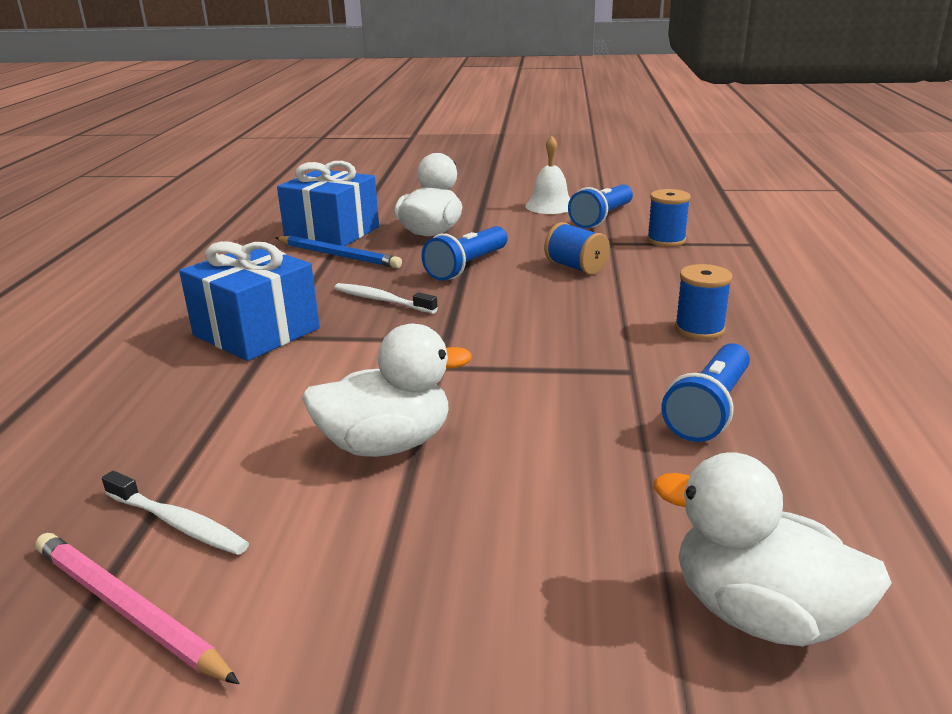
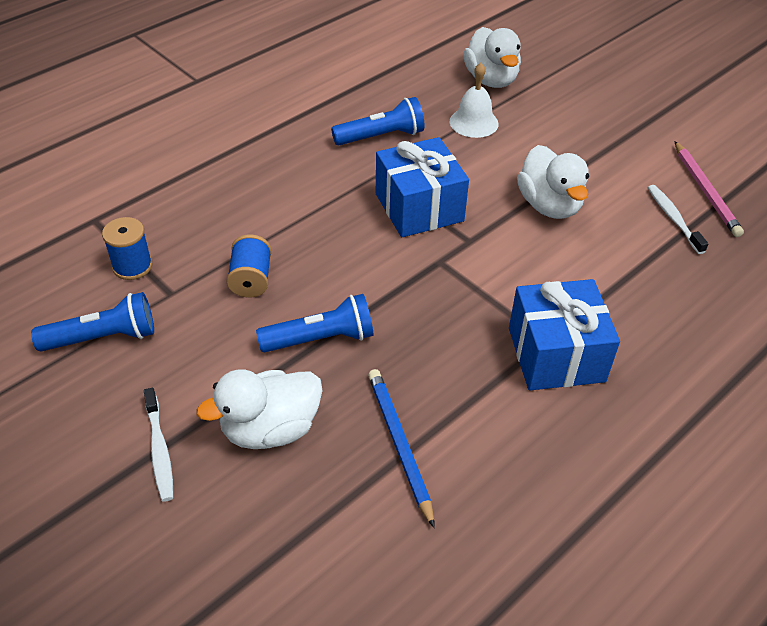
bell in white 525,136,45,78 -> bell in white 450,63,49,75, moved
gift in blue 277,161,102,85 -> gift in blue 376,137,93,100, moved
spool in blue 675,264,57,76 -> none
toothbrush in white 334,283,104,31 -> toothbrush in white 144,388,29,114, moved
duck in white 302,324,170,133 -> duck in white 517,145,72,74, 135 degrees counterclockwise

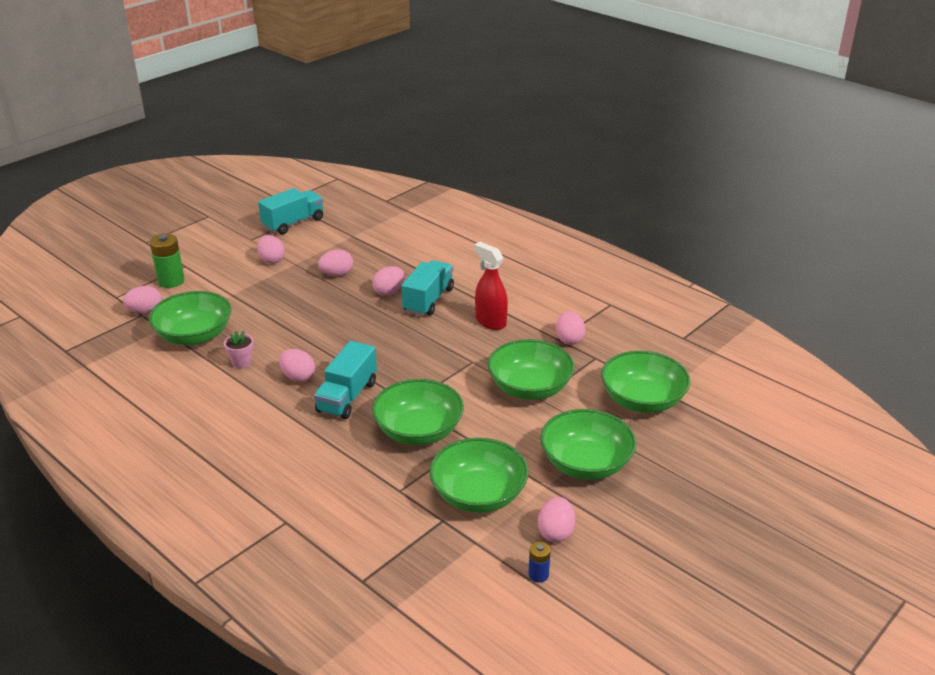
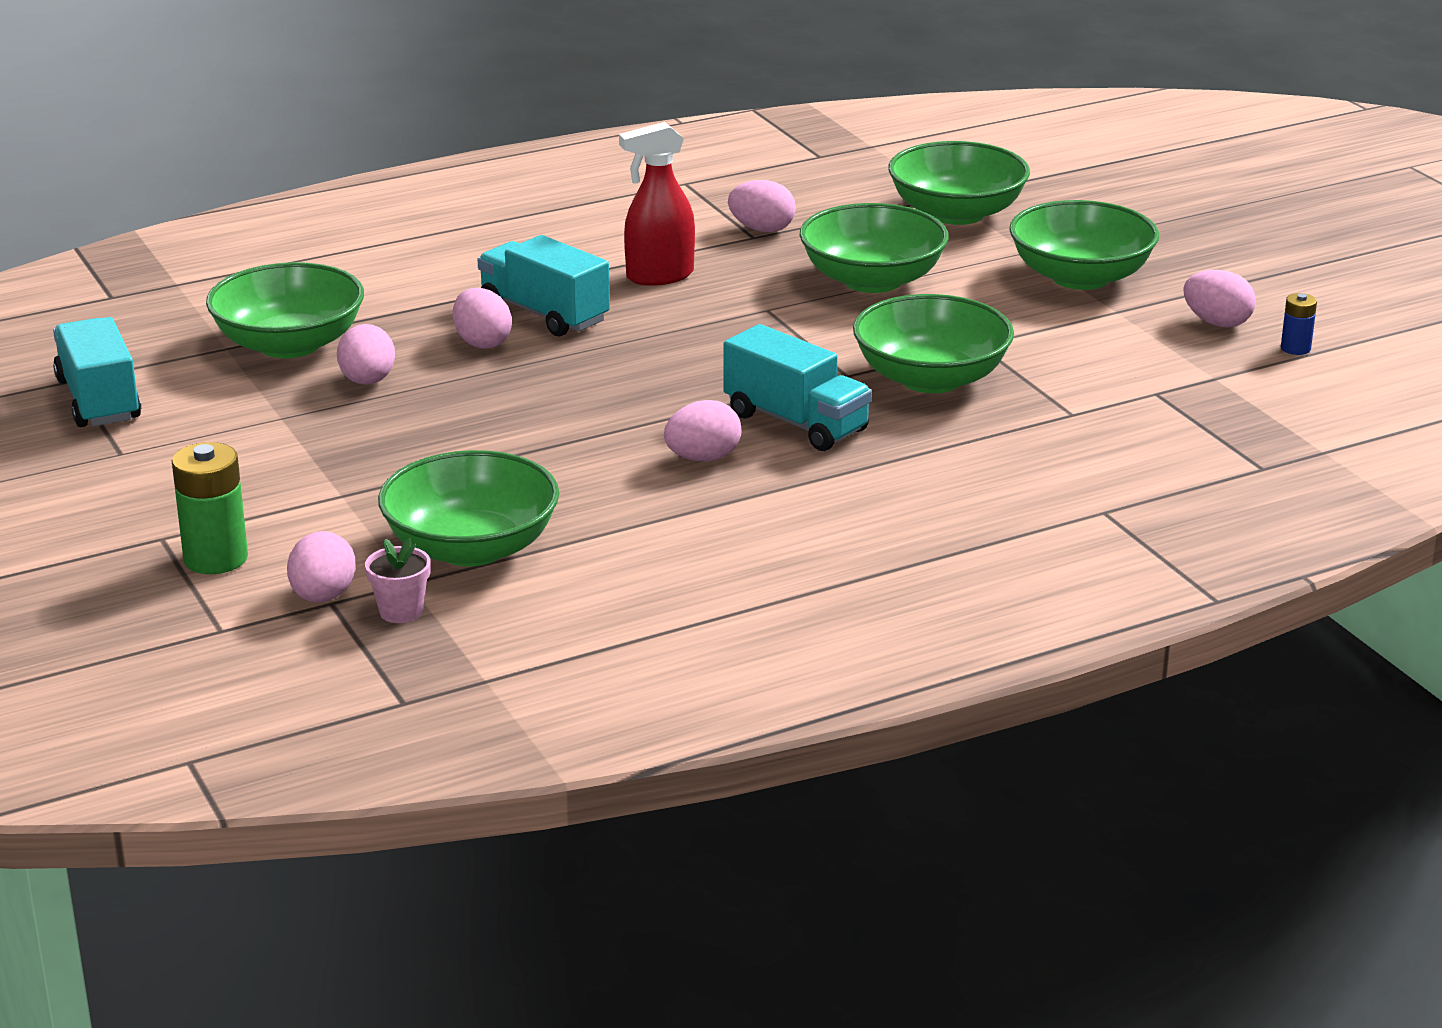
egg in pink 257,235,28,29 -> none
flower pot in pink 224,330,30,38 -> flower pot in pink 365,538,66,85, moved
bowl in green 429,438,100,75 -> bowl in green 206,262,158,96, moved

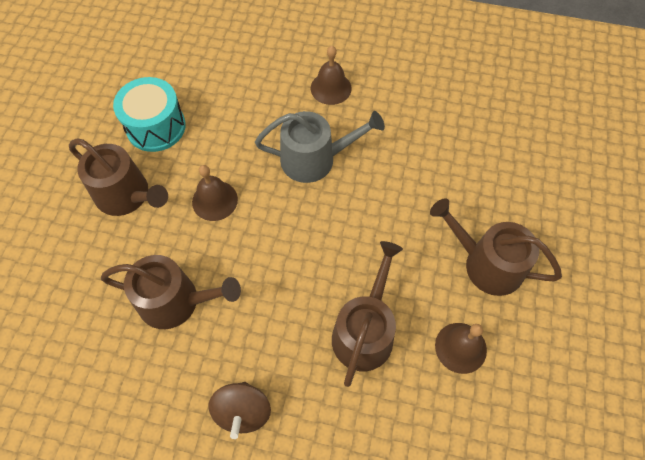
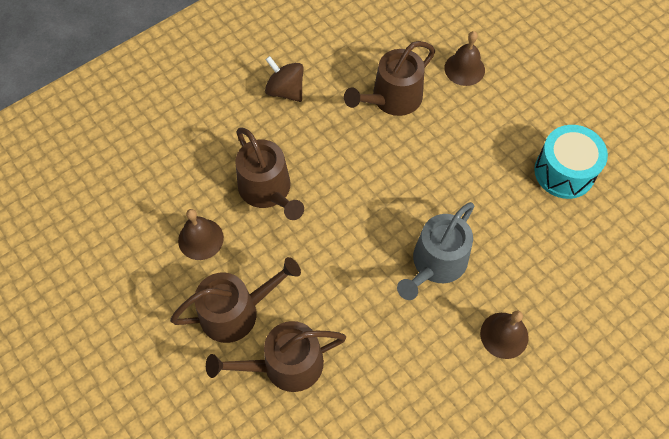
watering can in brown 69,138,99,78 -> watering can in brown 206,321,140,71, moved
bell in brown 192,165,46,56 -> bell in brown 444,31,41,55, moved

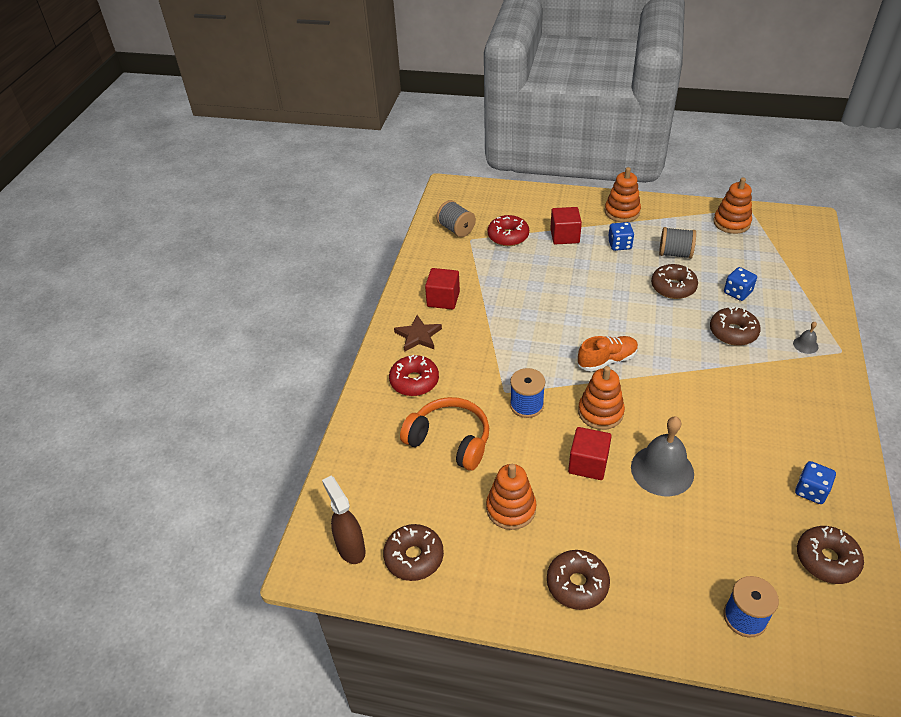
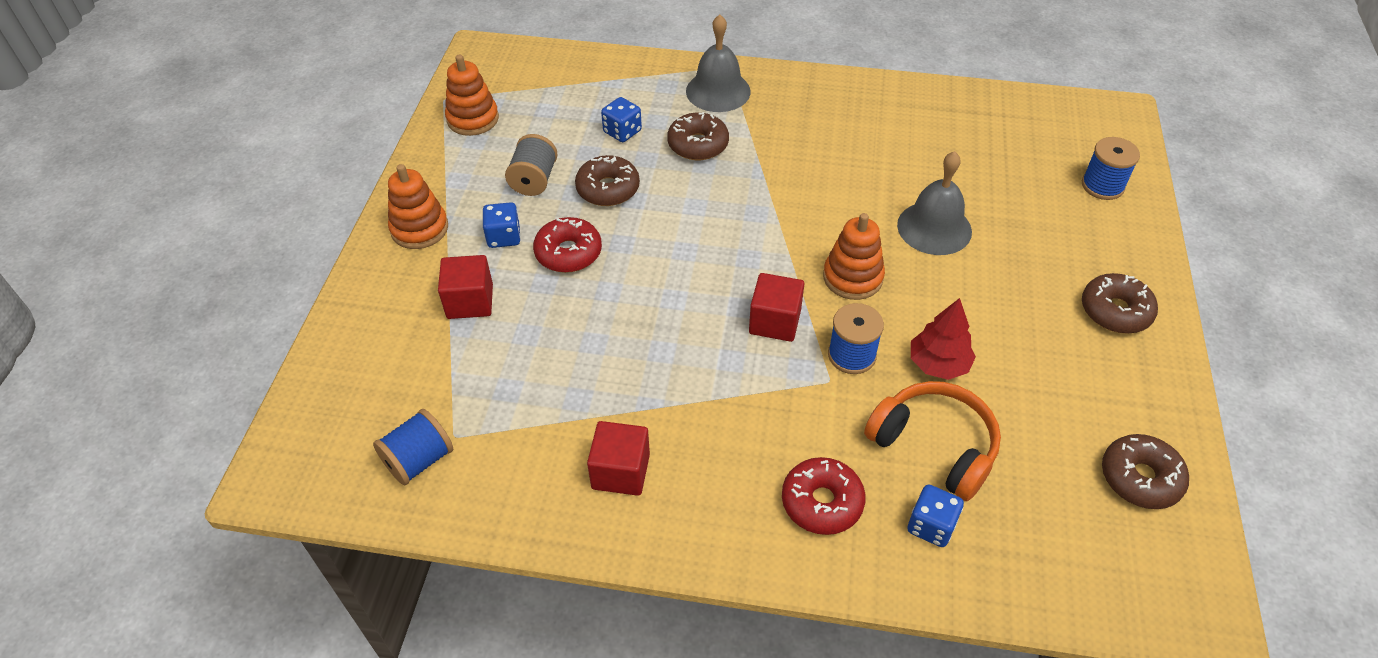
spool in grey 436,200,40,37 -> spool in blue 373,409,80,76
donut in red 487,215,42,31 -> donut in red 533,217,69,56, moved
star in brown 394,315,48,37 -> none
bell in grey 793,322,25,32 -> bell in grey 686,15,65,97, x2.27
shoe in orange 578,336,60,36 -> none
headphones in orange 400,397,89,73 -> headphones in orange 864,381,137,120, 105 degrees clockwise
cube in red 568,427,44,53 -> cube in red 749,273,55,69, moved
dice in blue 795,461,41,43 -> dice in blue 907,485,57,62, moved
stacking toy in orange 486,464,50,66 -> none
spray bottle in brown 322,476,44,88 -> none
donut in brown 797,526,67,58 -> none
none -> tree in red 911,298,65,82

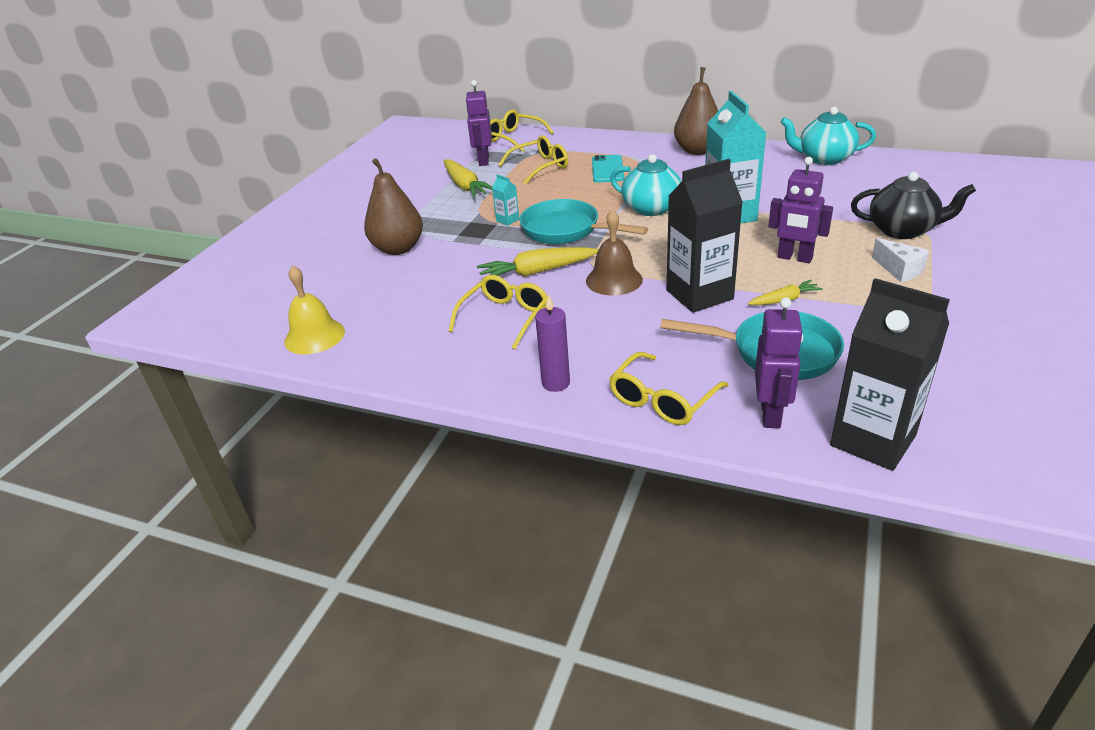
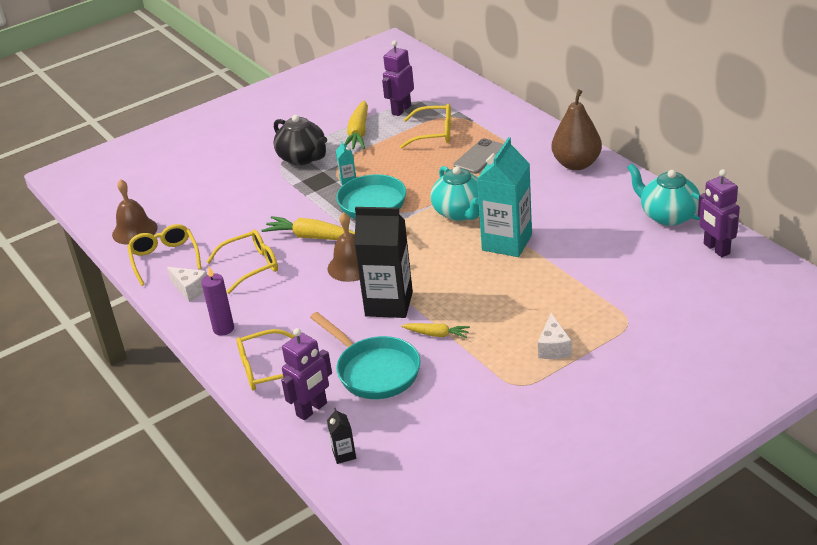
glasses in yellow 490,110,64,42 -> glasses in yellow 127,224,74,62, moved
phone in turquoise 592,155,32,28 -> phone in grey 454,138,49,36
robot in purple 768,157,65,106 -> robot in purple 698,169,42,88, moved
pear in brown 364,158,59,97 -> none
teapot in black 851,172,125,67 -> teapot in black 273,115,54,50, moved
bell in yellow 284,265,61,89 -> bell in brown 112,179,46,66
carton in black 830,278,120,193 -> carton in black 327,408,29,56, x0.42
none -> cheese in white 167,267,40,35

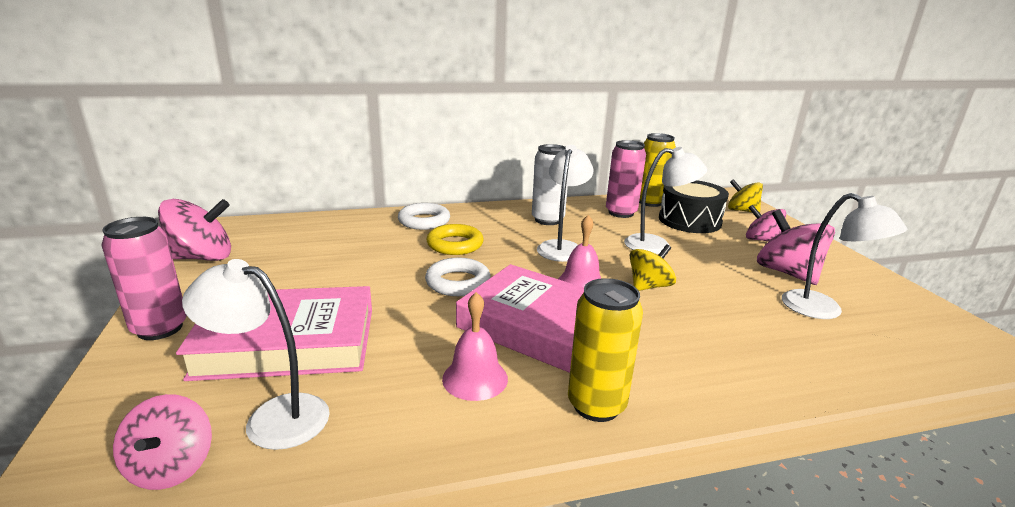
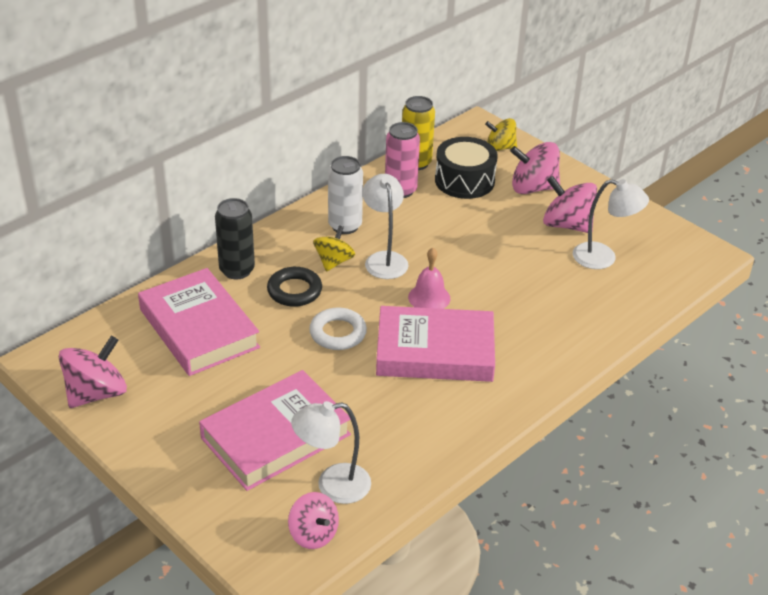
lamp in white 624,147,83,107 -> none
ring in white 398,203,52,27 -> can in black 215,198,40,81
spinning top in pink 746,205,40,37 -> spinning top in pink 510,142,50,52, x1.51
can in pink 102,217,85,123 -> none
ring in yellow 426,224,58,31 -> ring in black 267,267,55,40
spinning top in yellow 629,244,47,47 -> spinning top in yellow 313,225,42,46, moved
can in yellow 568,278,75,144 -> none
bell in pink 442,292,66,109 -> none
none -> book in pink 138,268,122,108

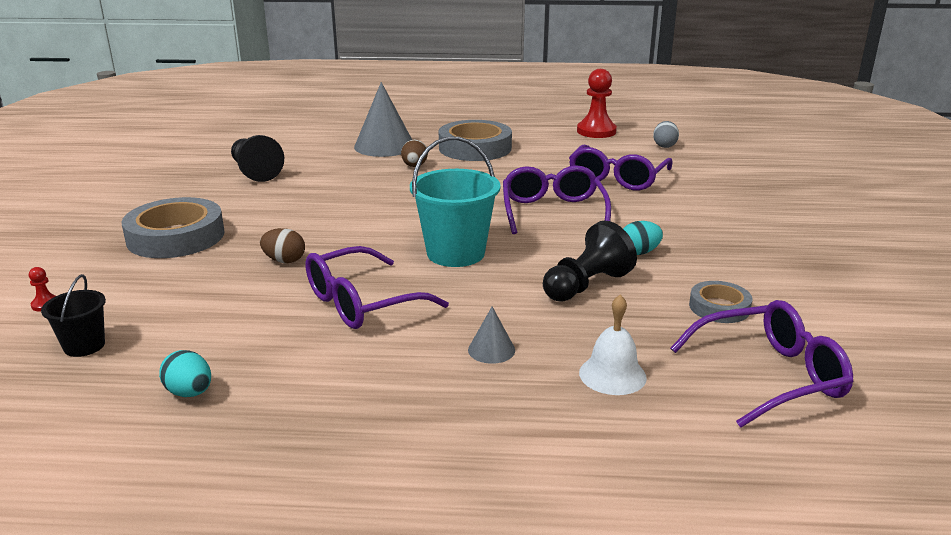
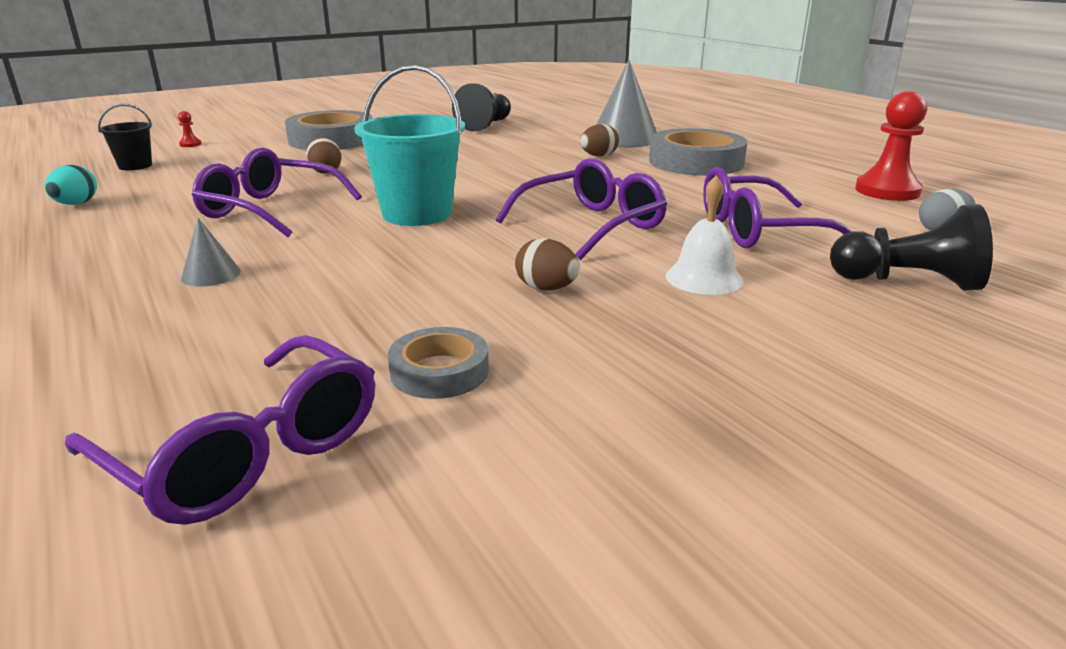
pawn in black 543,221,94,81 -> pawn in black 830,204,163,87, moved
egg in turquoise 623,221,40,34 -> egg in brown 515,238,64,52
bell in white 579,295,68,100 -> bell in white 666,175,77,120, moved

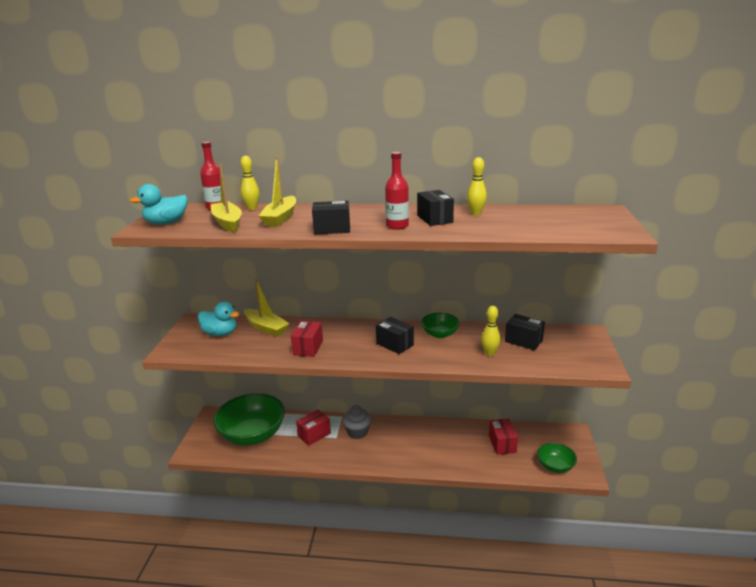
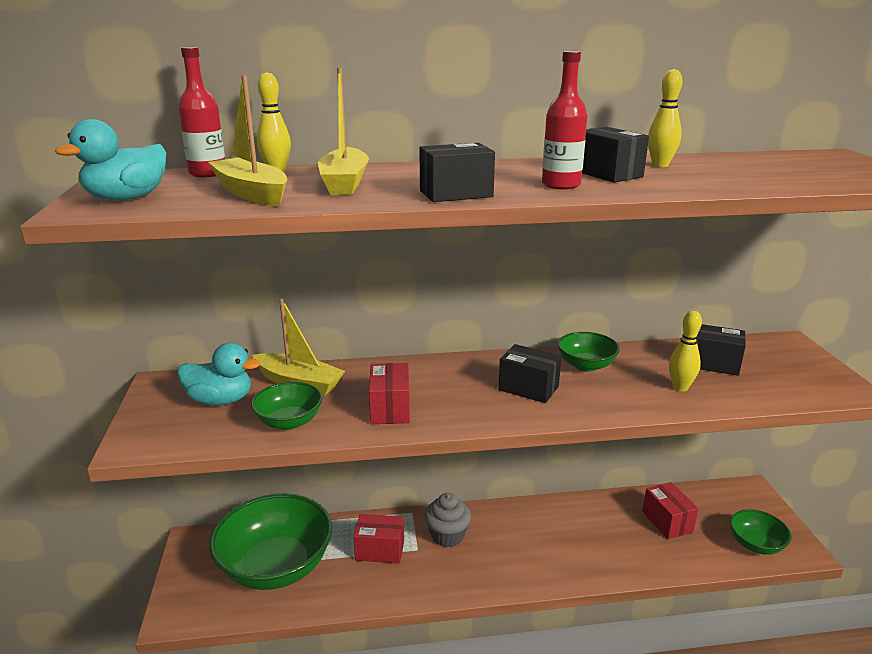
box in red 296,409,35,37 -> box in red 353,514,51,50, 60 degrees clockwise
none -> bowl in green 251,382,72,48

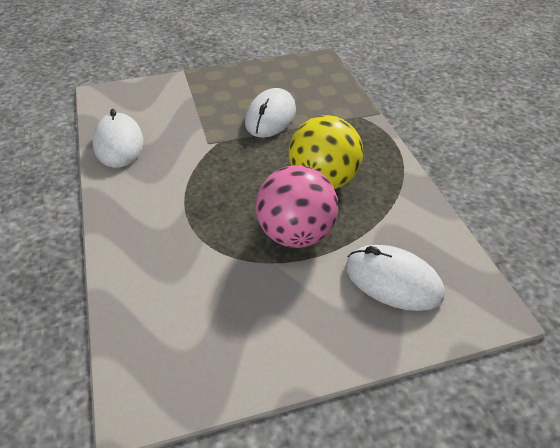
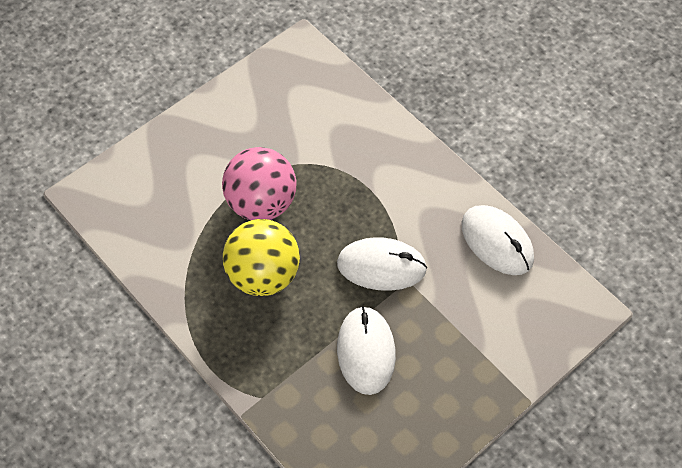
mouse in white 346,245,99,66 -> mouse in white 337,237,90,54, moved

